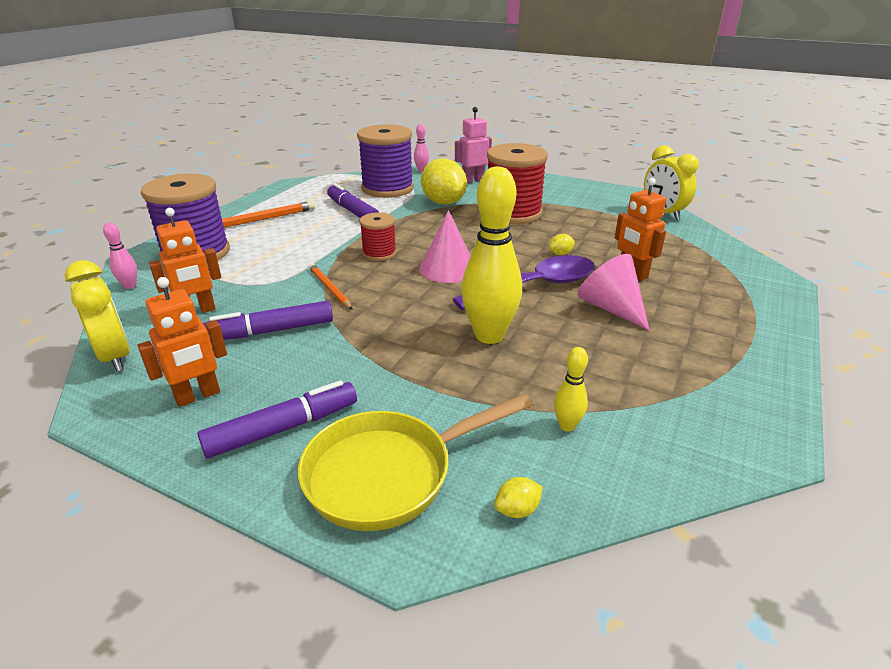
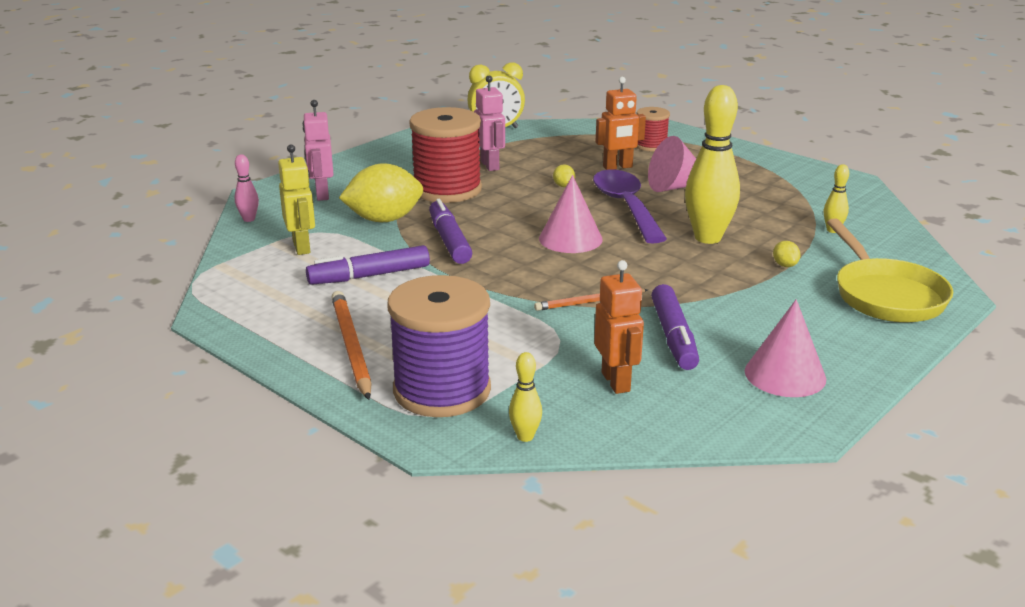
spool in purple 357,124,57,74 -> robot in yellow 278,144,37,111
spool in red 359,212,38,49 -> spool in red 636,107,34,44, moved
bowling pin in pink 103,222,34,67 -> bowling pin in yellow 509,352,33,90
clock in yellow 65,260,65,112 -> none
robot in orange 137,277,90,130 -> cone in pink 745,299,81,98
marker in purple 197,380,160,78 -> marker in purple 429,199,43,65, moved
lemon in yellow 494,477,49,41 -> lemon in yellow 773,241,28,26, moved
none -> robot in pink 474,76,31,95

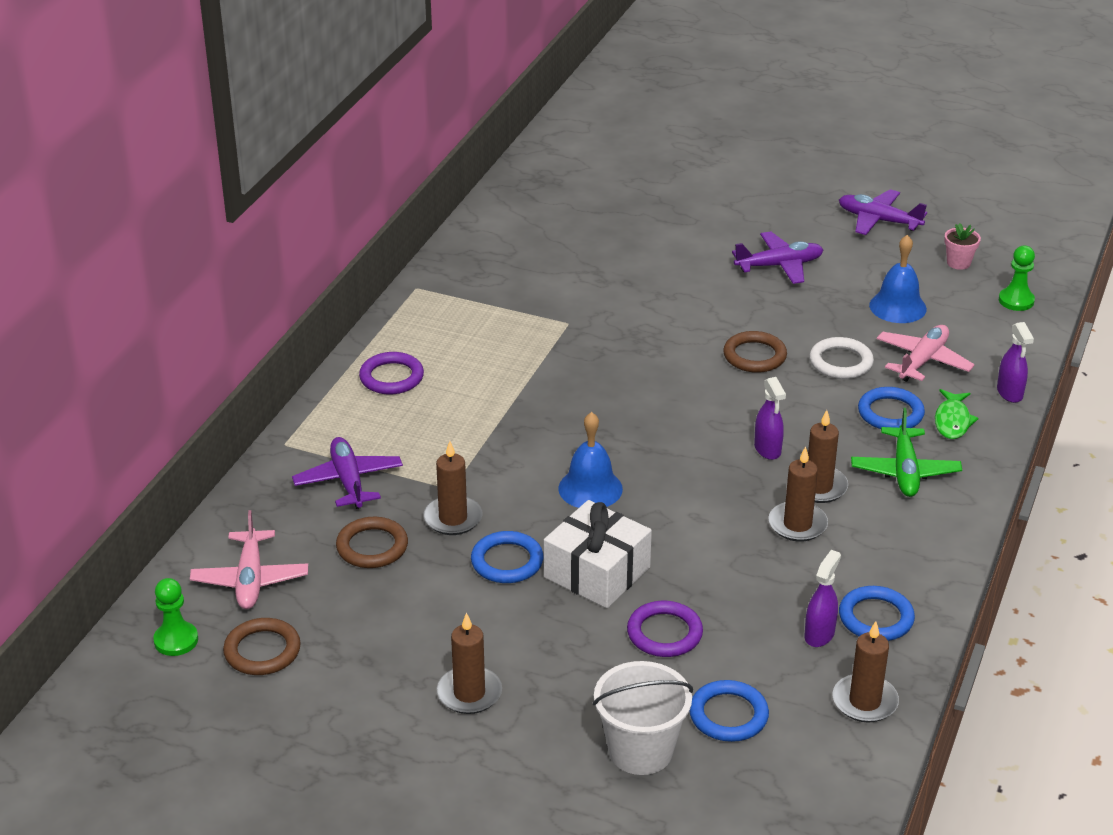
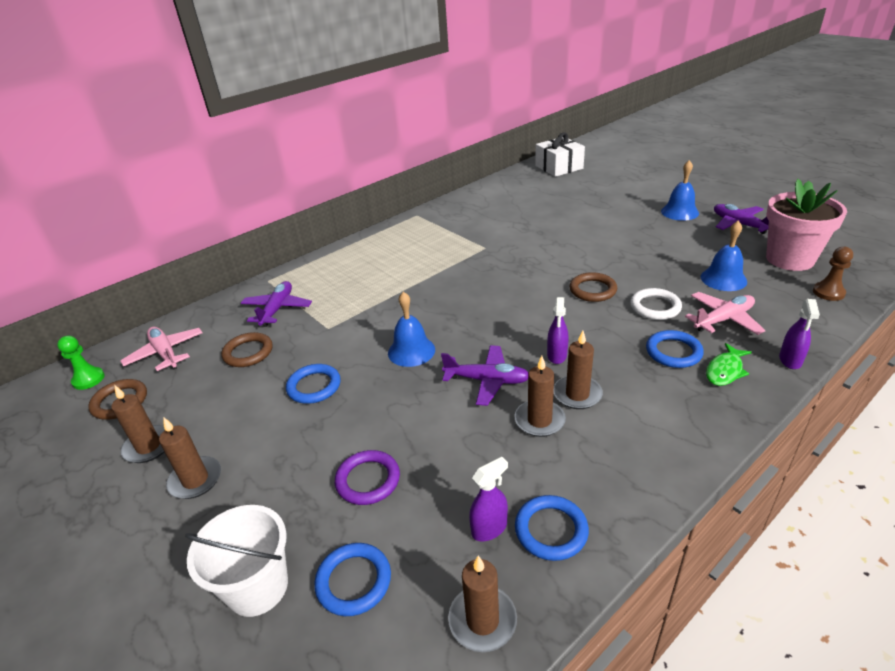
flower pot in pink 944,223,37,47 -> flower pot in pink 766,179,81,92, x2.44
plane in purple 732,231,91,53 -> plane in purple 441,345,87,61, moved
pawn in green 999,246,36,65 -> pawn in brown 813,247,40,54
ring in purple 359,352,65,42 -> none
plane in green 851,408,111,89 -> none
candle in brown 423,441,59,94 -> candle in brown 111,385,54,78, moved
gift in white 544,500,108,108 -> gift in white 535,133,50,44, moved
plane in pink 190,510,118,99 -> plane in pink 120,327,83,44, 120 degrees clockwise
none -> bell in blue 661,160,38,61

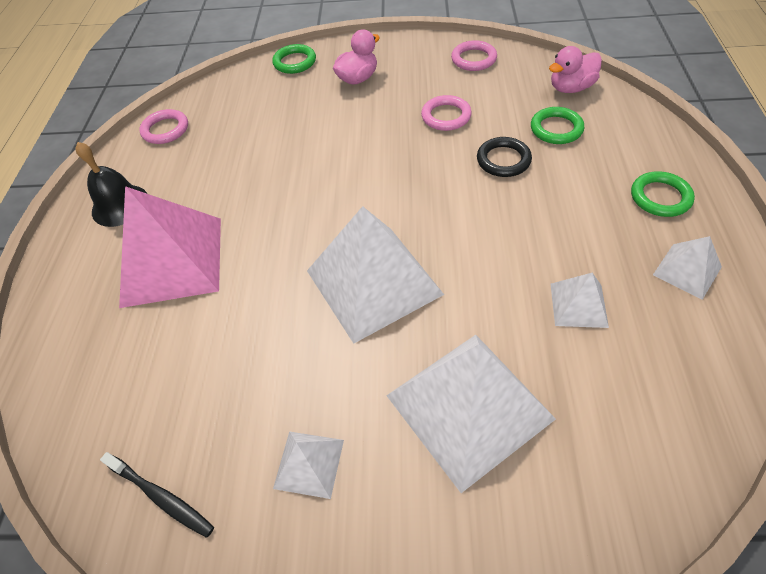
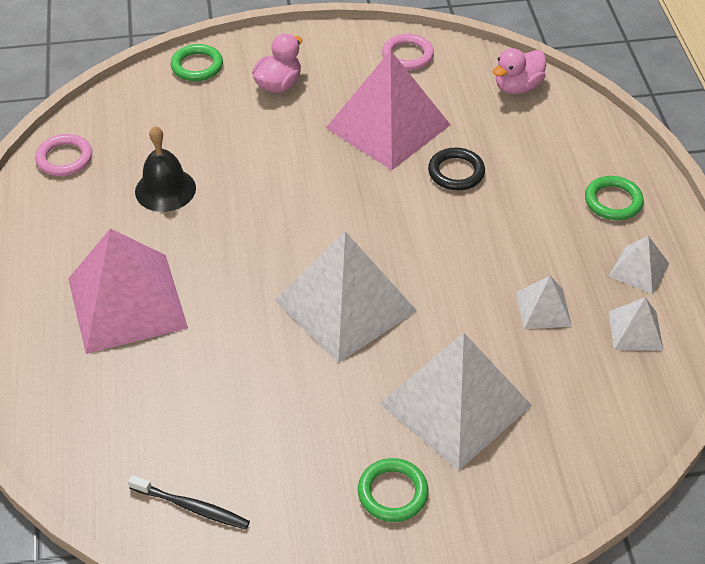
ring in pink 421,95,51,36 -> pyramid in pink 326,50,125,120
ring in green 531,107,53,37 -> ring in green 358,458,71,64, moved
bell in black 75,142,72,85 -> bell in black 135,126,61,86, moved
pyramid in white 273,431,71,68 -> pyramid in white 608,297,56,54, moved

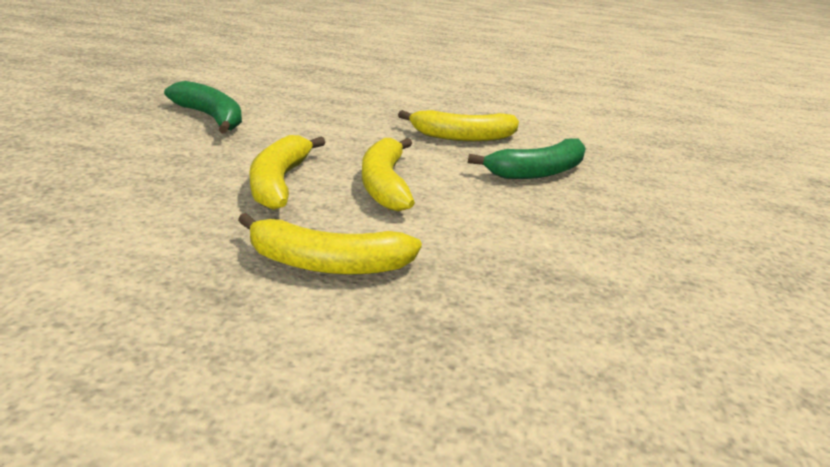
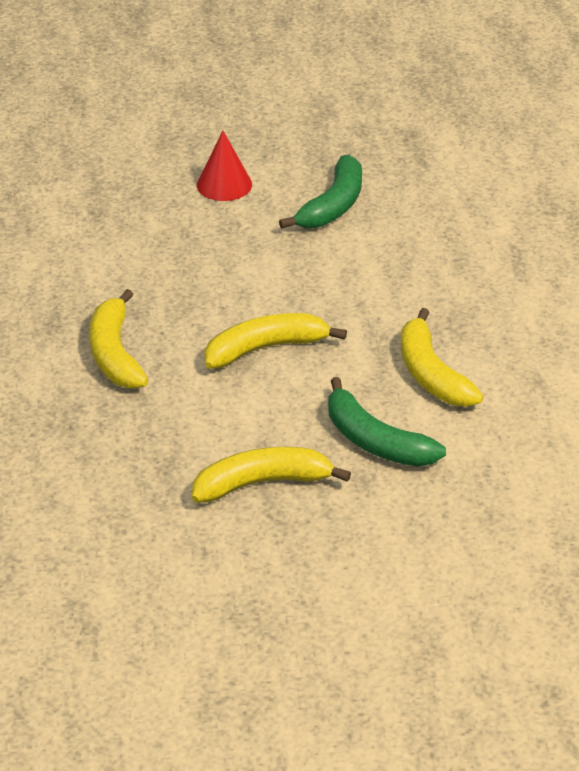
banana in yellow 249,135,77,75 -> banana in yellow 192,447,159,56, moved
none -> cone in red 197,131,55,70

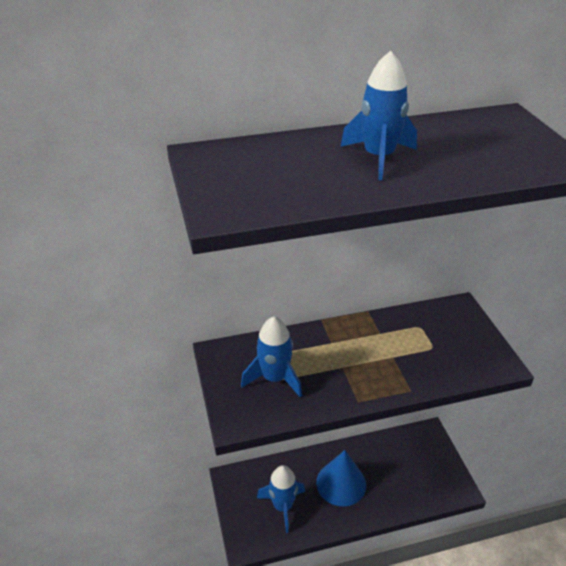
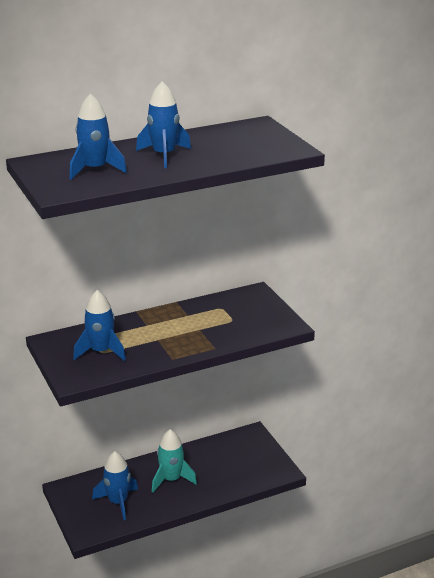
cone in blue 316,450,50,56 -> rocket in turquoise 152,429,45,64
none -> rocket in blue 70,93,57,87

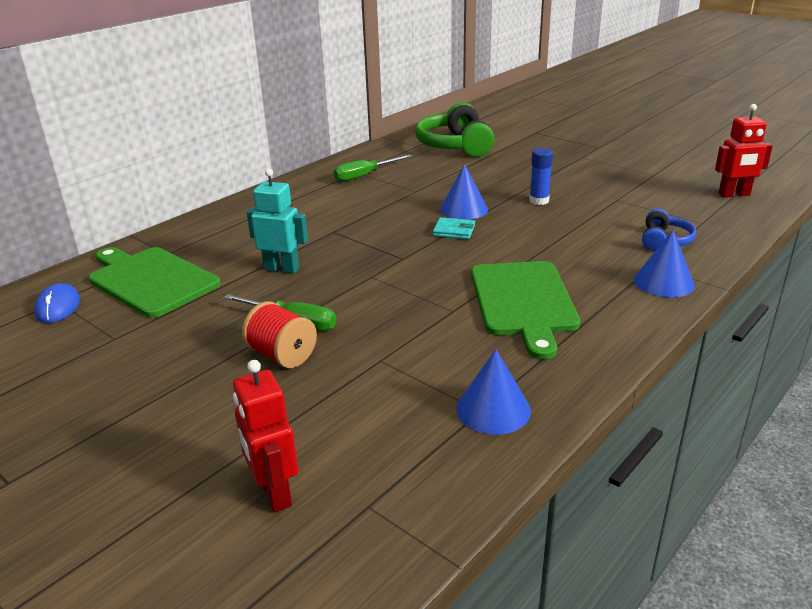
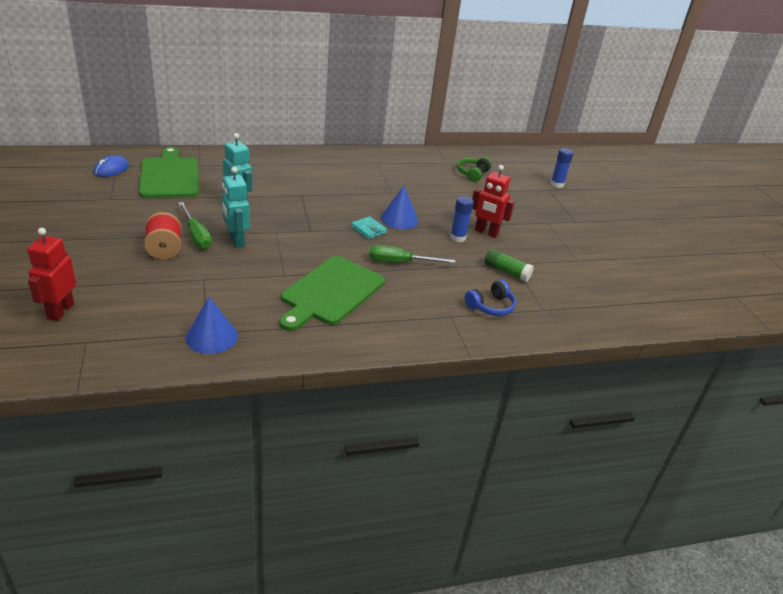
headphones in green 415,102,79,55 -> headphones in green 457,157,35,25, x0.53
robot in red 715,104,58,94 -> robot in red 472,165,43,73, moved
screwdriver in green 333,154,80,28 -> screwdriver in green 369,245,86,18, moved
cone in blue 634,230,61,68 -> none
none -> glue stick in blue 550,148,24,40
none -> robot in turquoise 222,167,28,81
none -> glue stick in green 485,249,49,33

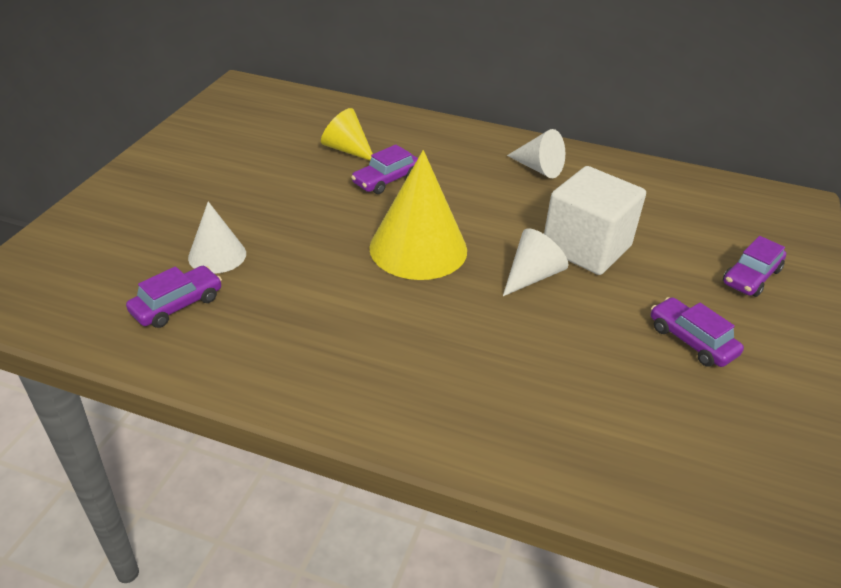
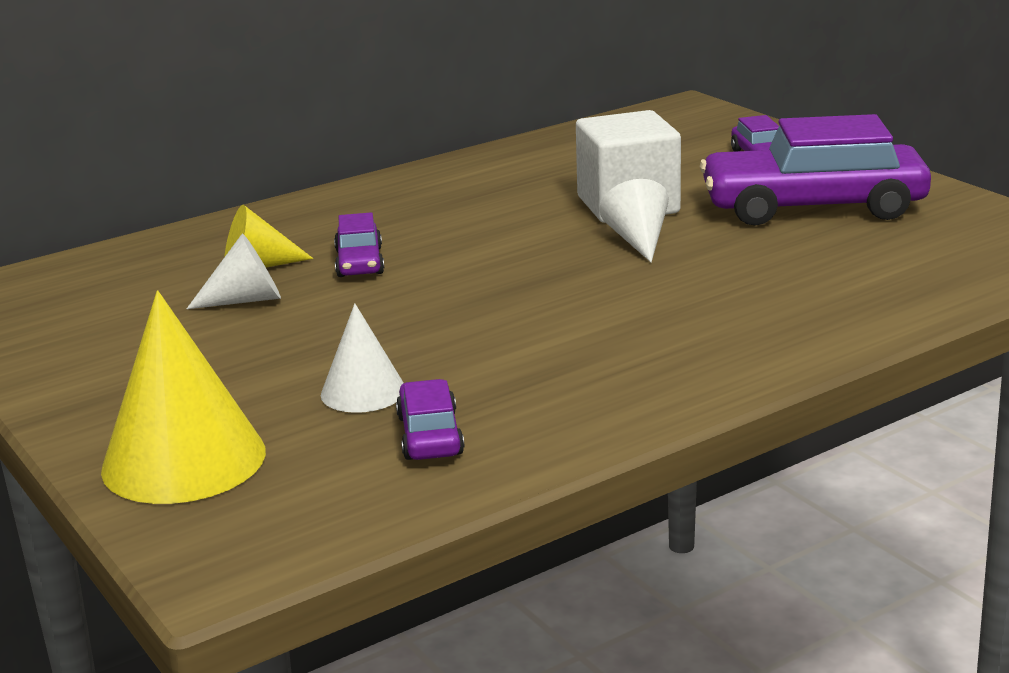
cone in white 507,129,58,49 -> cone in white 187,234,94,75, moved
cone in yellow 369,150,98,130 -> cone in yellow 101,290,165,214, moved
car in purple 651,297,93,70 -> car in purple 700,114,231,112, x2.17

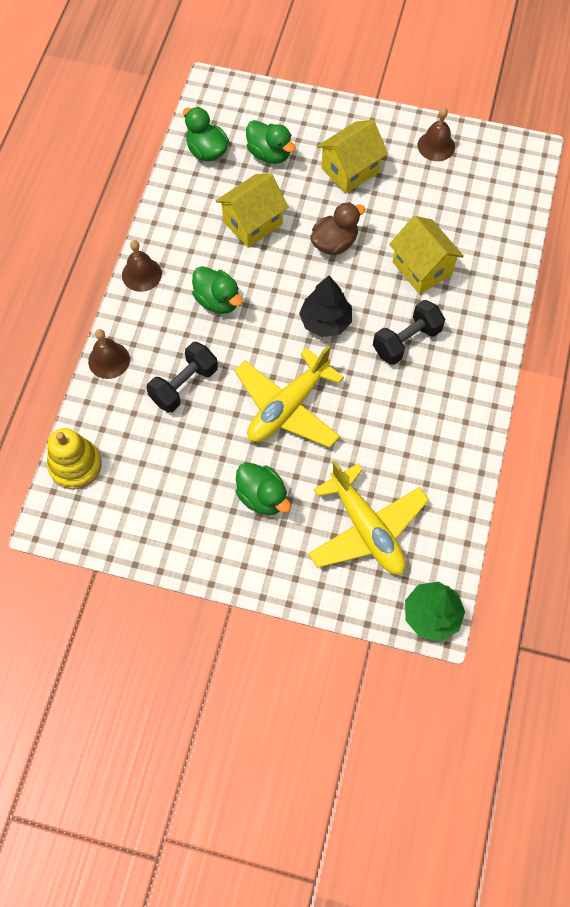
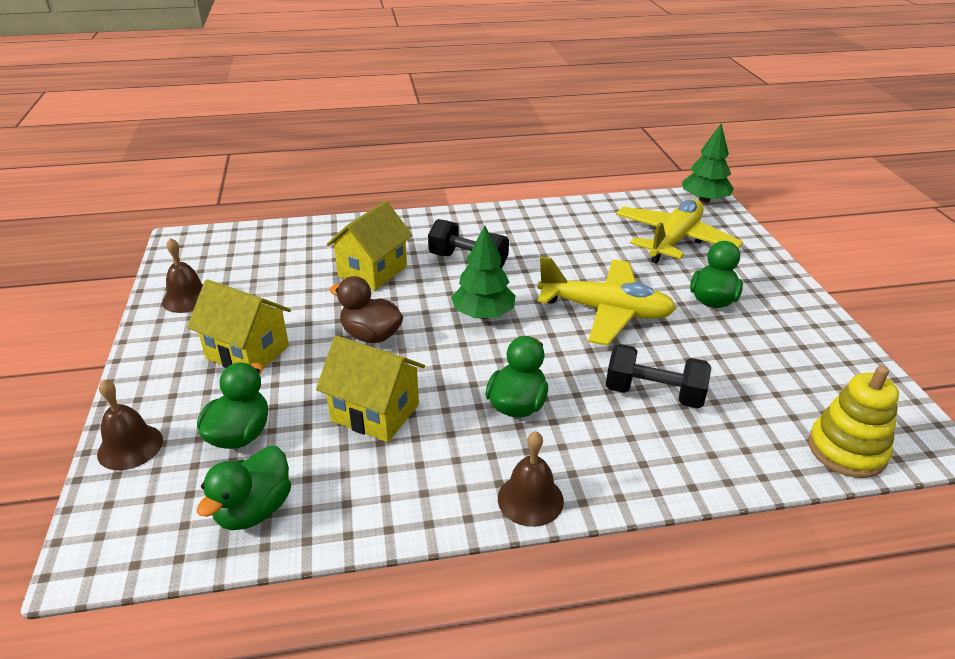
tree in black 299,276,53,61 -> tree in green 451,225,64,94
bell in brown 88,329,42,50 -> bell in brown 97,379,66,91, moved

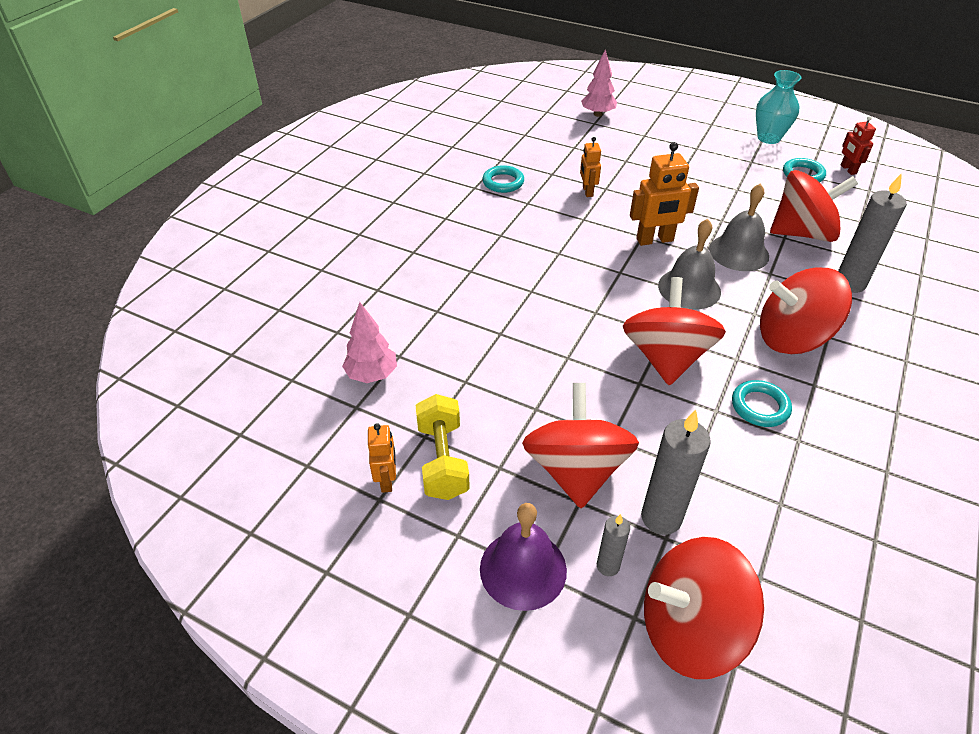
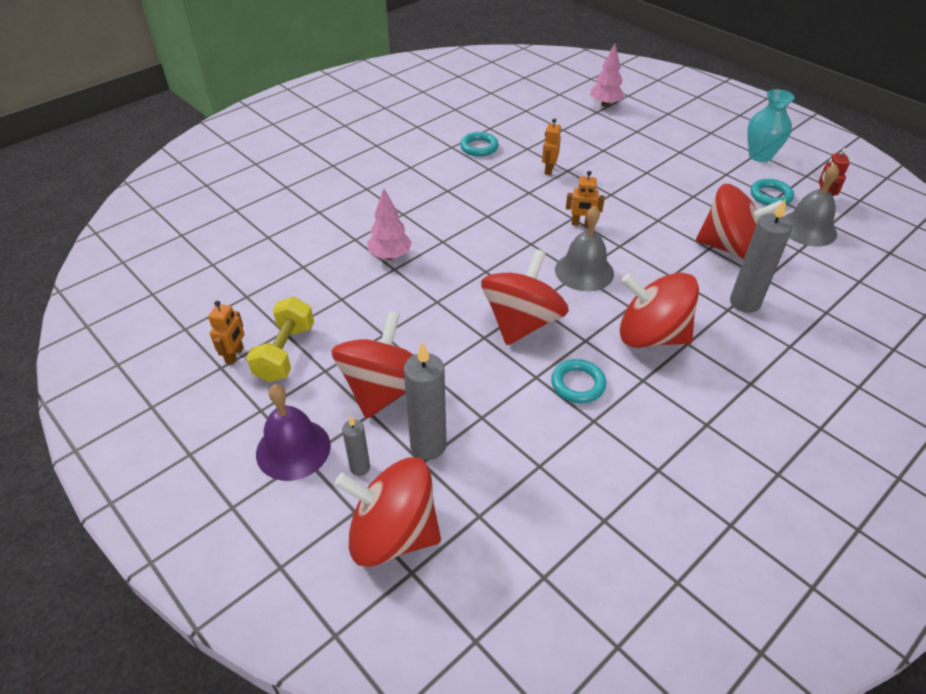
robot in orange 630,142,69,104 -> robot in orange 566,171,39,55, x0.60
bell in grey 709,183,60,88 -> bell in grey 784,164,55,82, moved
tree in pink 342,302,55,81 -> tree in pink 367,189,45,71, moved

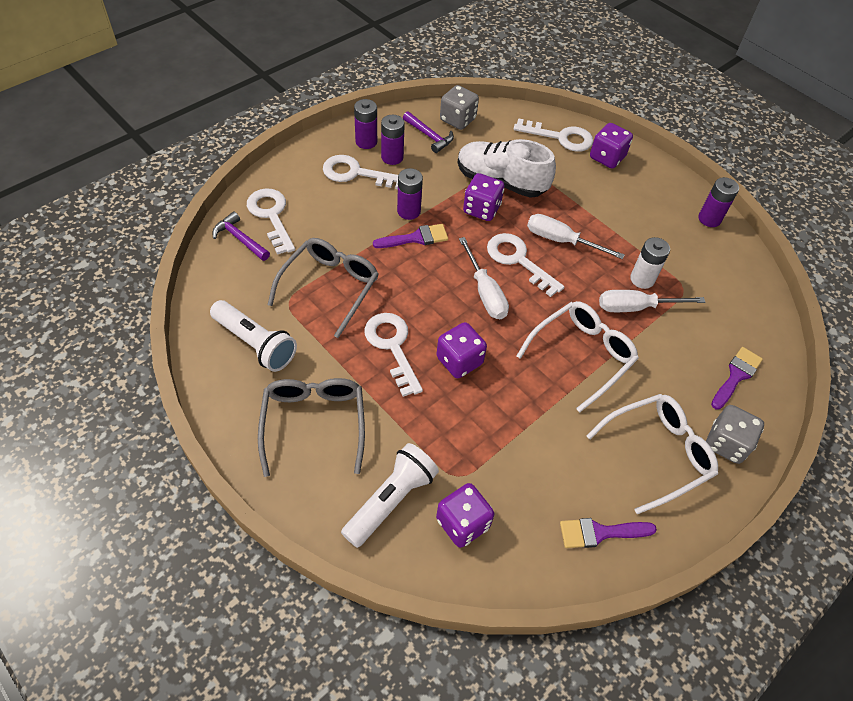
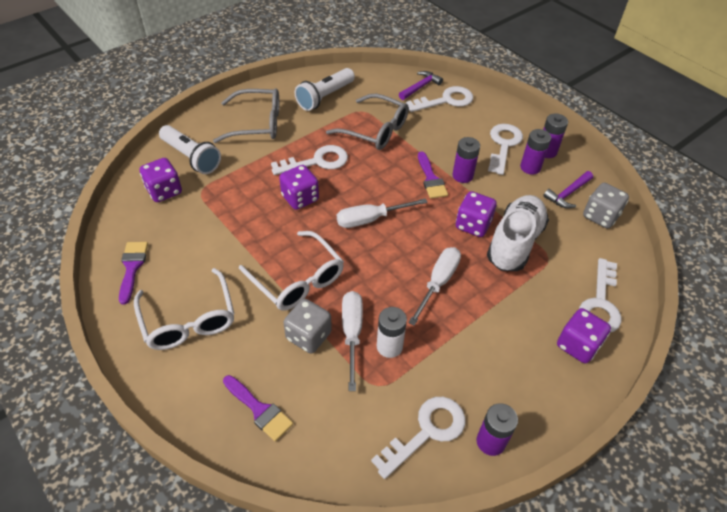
key in white 487,233,78,64 -> key in white 371,397,95,82, moved
dice in grey 706,405,58,59 -> dice in grey 283,299,49,54, moved

